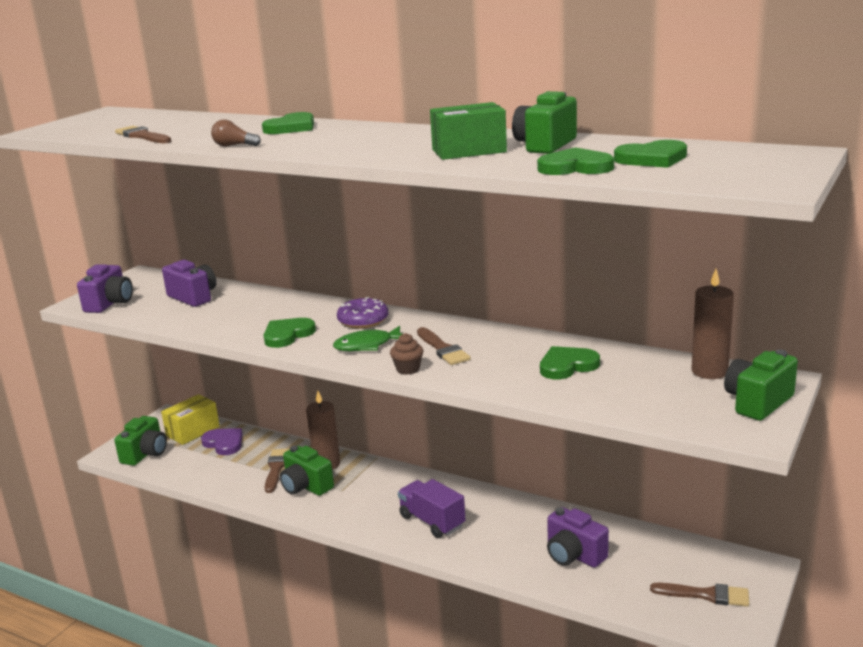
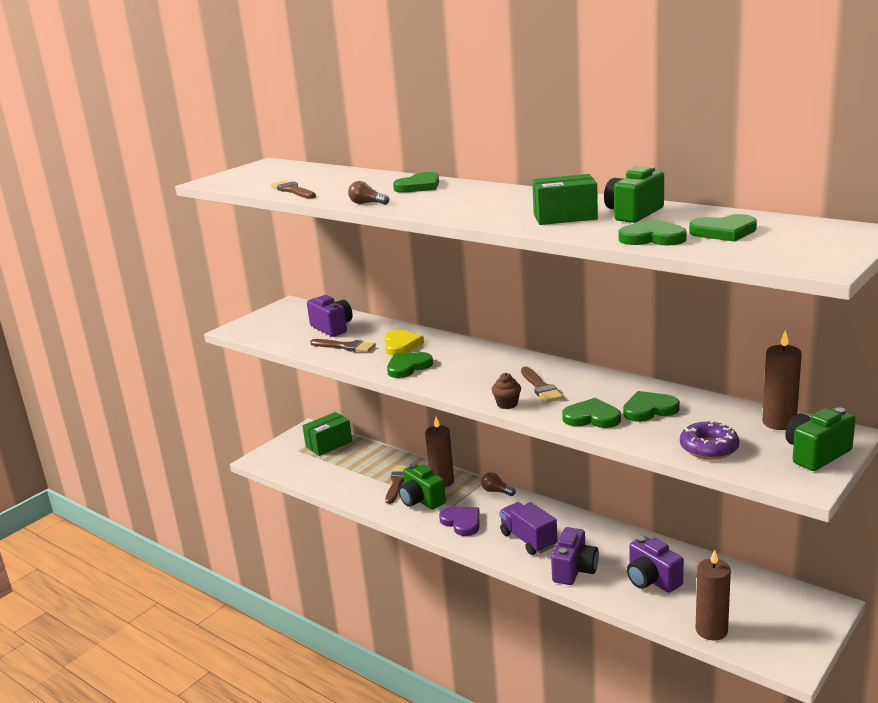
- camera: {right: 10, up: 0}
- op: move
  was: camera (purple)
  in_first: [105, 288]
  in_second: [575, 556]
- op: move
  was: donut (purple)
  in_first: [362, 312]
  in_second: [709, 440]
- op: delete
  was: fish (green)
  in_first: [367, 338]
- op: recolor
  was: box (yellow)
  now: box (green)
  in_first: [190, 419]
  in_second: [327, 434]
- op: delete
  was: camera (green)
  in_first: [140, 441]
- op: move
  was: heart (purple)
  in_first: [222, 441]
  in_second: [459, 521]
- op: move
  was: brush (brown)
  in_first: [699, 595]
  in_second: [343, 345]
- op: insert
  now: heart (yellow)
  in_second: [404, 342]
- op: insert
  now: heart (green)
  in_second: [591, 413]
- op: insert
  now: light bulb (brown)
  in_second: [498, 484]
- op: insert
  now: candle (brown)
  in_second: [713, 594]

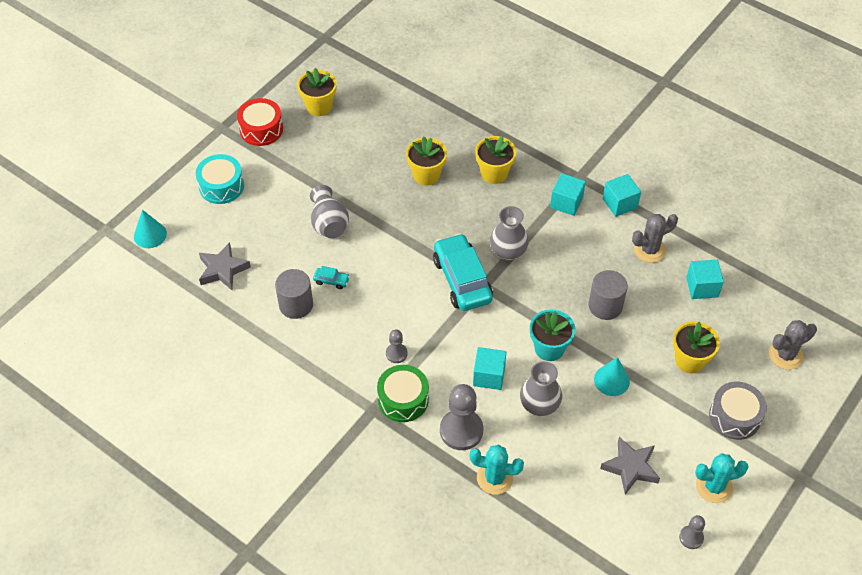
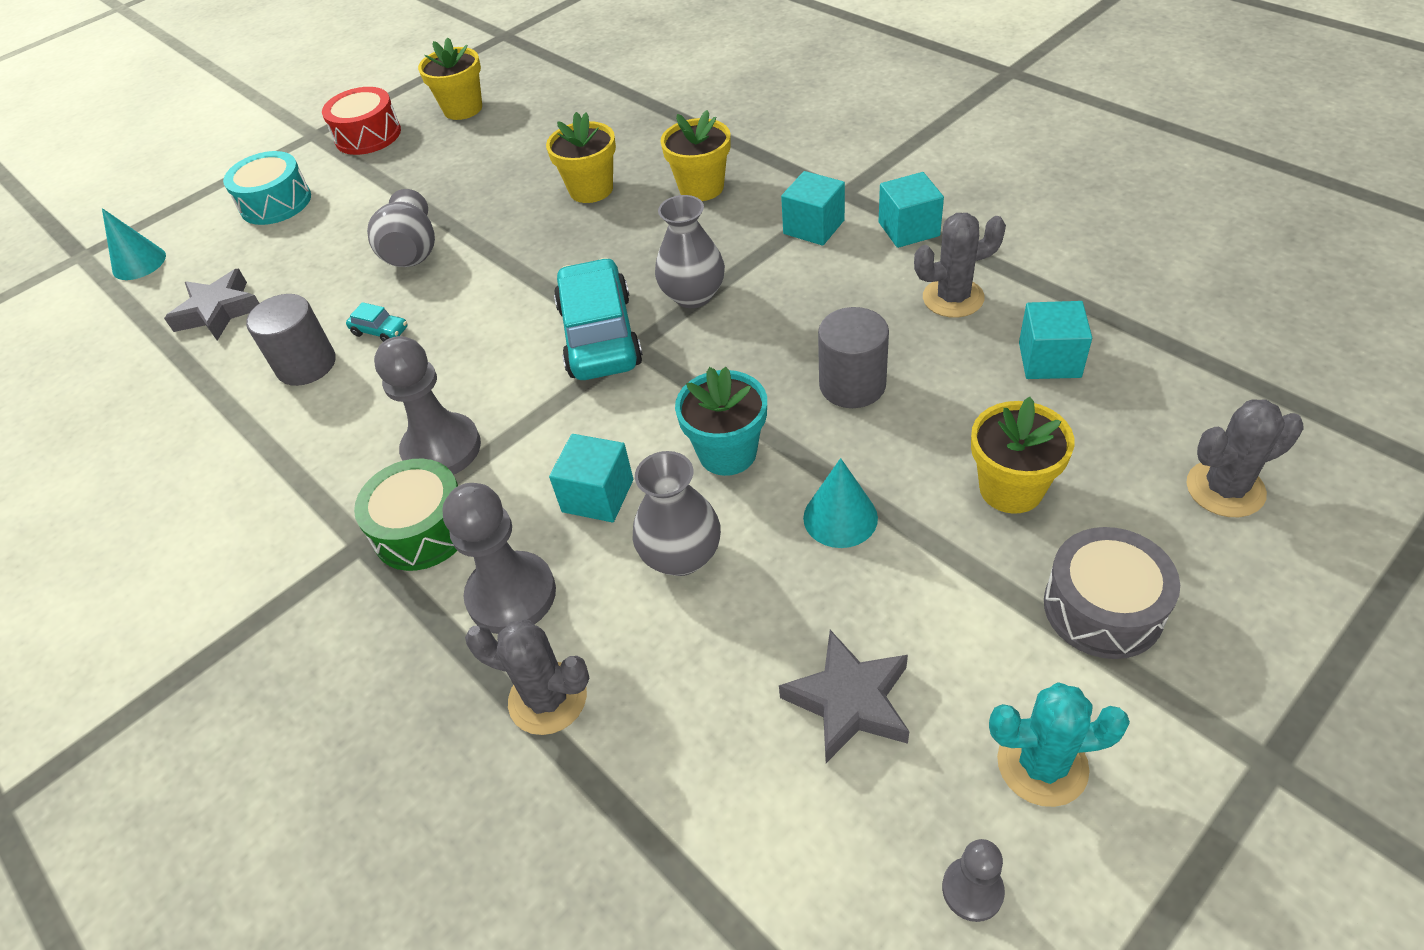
- camera: {right: 15, up: -5}
- op: resize
  was: pawn (grey)
  in_first: [397, 346]
  in_second: [427, 405]
  ratio: 1.92
- op: recolor
  was: cactus (turquoise)
  now: cactus (grey)
  in_first: [497, 469]
  in_second: [527, 677]

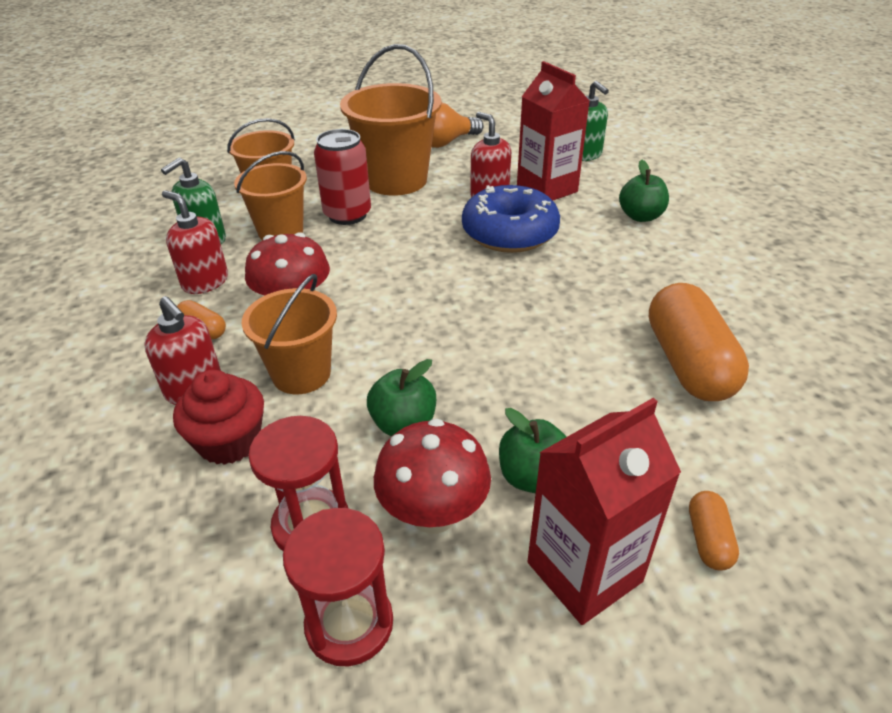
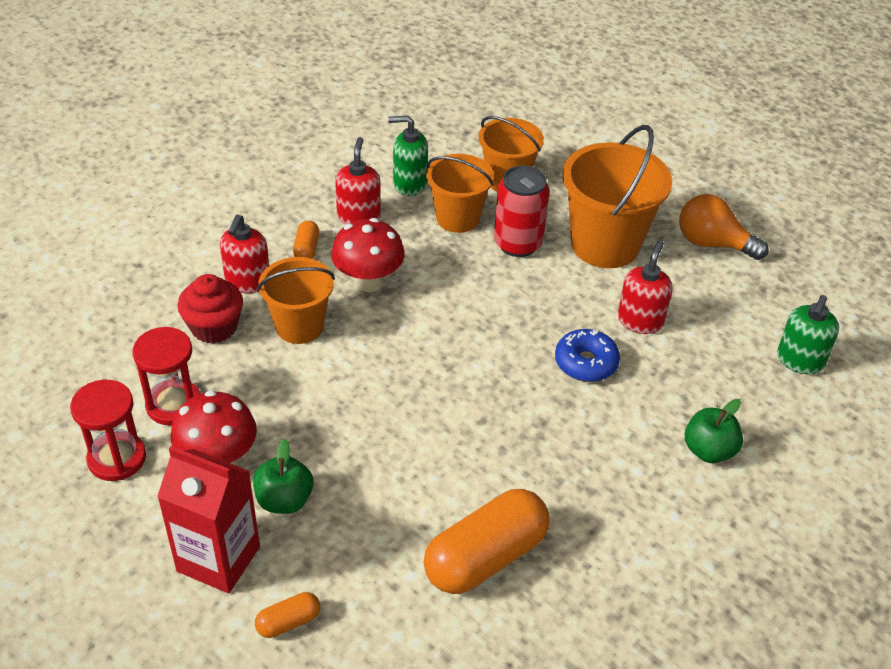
- camera: {right: 55, up: 5}
- op: delete
  was: carton (red)
  in_first: [553, 131]
- op: resize
  was: donut (blue)
  in_first: [511, 219]
  in_second: [587, 355]
  ratio: 0.62
- op: delete
  was: apple (green)
  in_first: [401, 397]

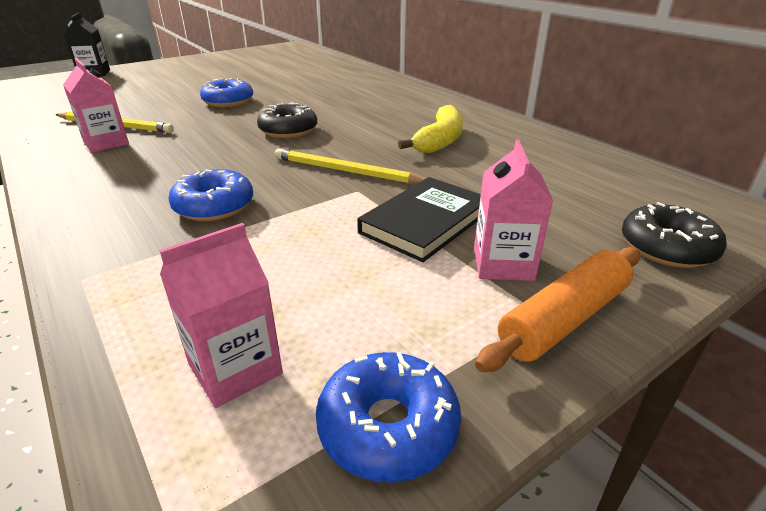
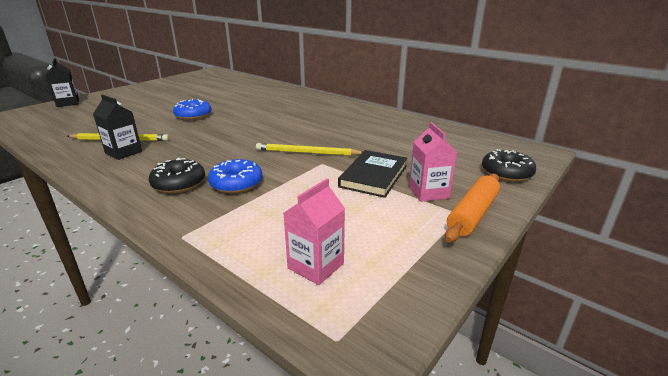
- camera: {right: -15, up: -5}
- op: recolor
  was: carton (pink)
  now: carton (black)
  in_first: [96, 105]
  in_second: [117, 127]
- op: move
  was: donut (black)
  in_first: [287, 120]
  in_second: [177, 175]
- op: delete
  was: banana (yellow)
  in_first: [430, 129]
- op: delete
  was: donut (blue)
  in_first: [388, 417]

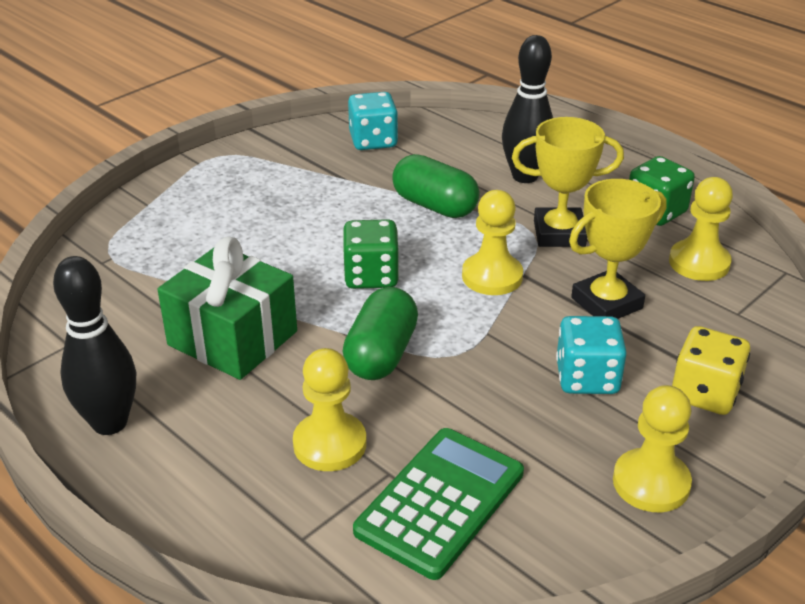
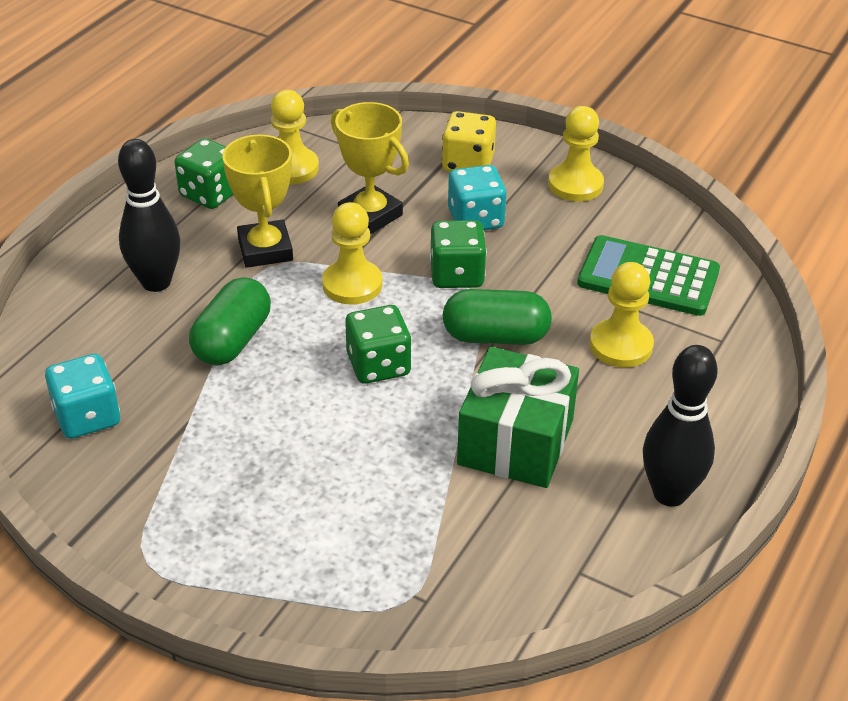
- camera: {right: -105, up: 5}
- op: insert
  now: dice (green)
  in_second: [458, 254]

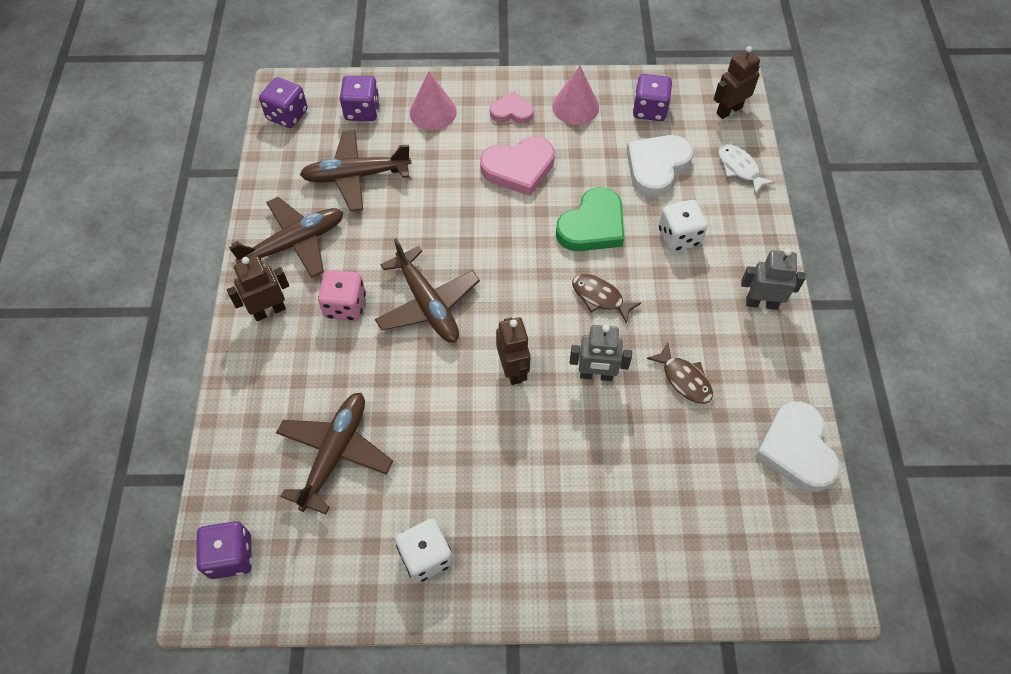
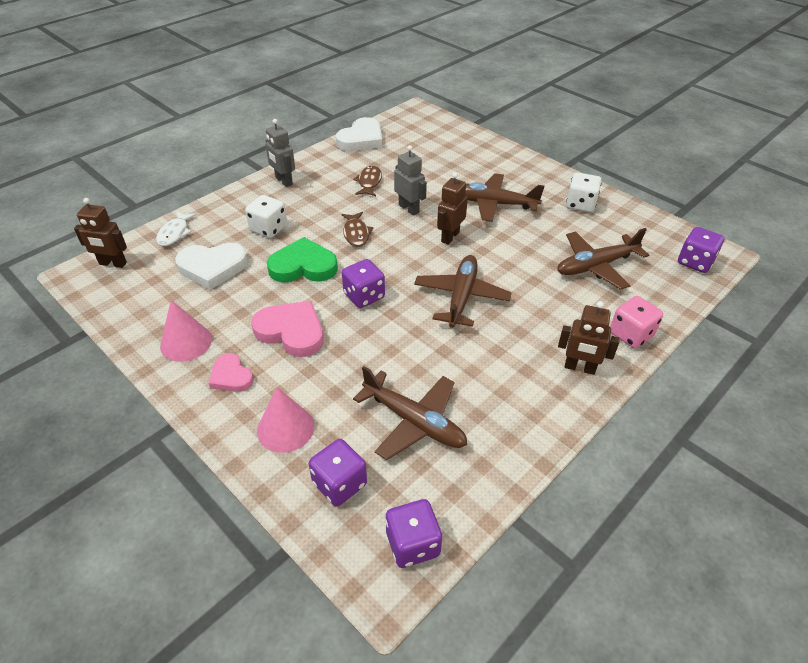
- camera: {right: -135, up: -15}
- op: move
  was: dice (purple)
  in_first: [652, 97]
  in_second: [363, 283]
- op: move
  was: plane (brown)
  in_first: [286, 237]
  in_second: [505, 197]
- op: move
  was: dice (pink)
  in_first: [342, 295]
  in_second: [636, 322]

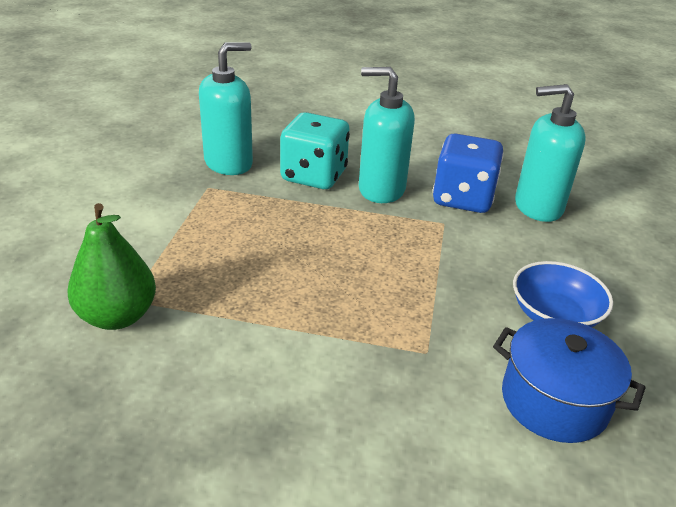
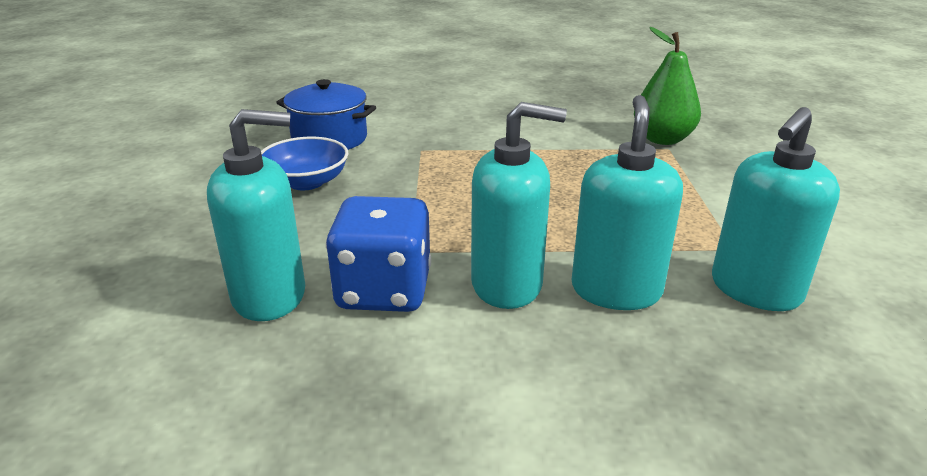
- camera: {right: 170, up: -5}
- op: replace
  was: dice (turquoise)
  now: soap dispenser (turquoise)
  in_first: [315, 150]
  in_second: [627, 202]

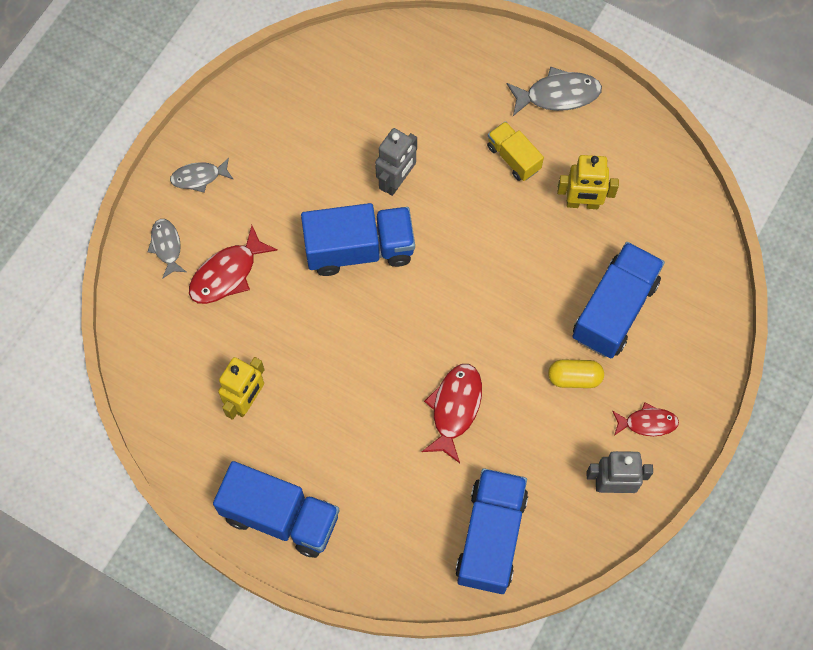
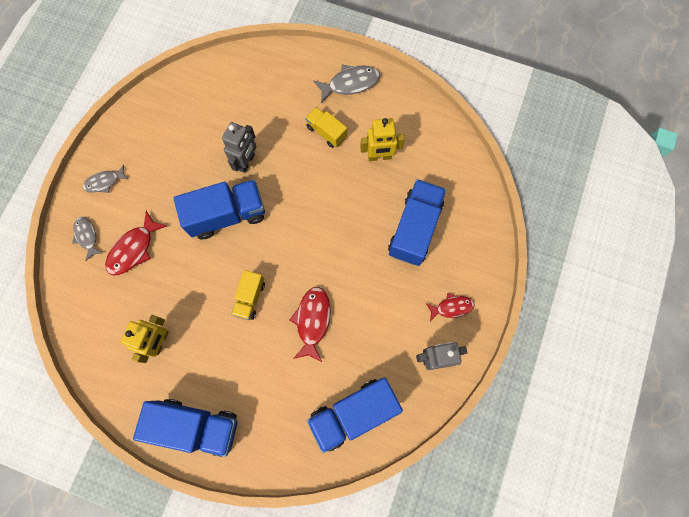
- camera: {right: -10, up: 5}
- op: delete
  was: capsule (yellow)
  in_first: [576, 373]
- op: rotate
  was: truck (blue)
  in_first: [491, 531]
  in_second: [355, 415]
  clockwise: -120
- op: insert
  now: truck (yellow)
  in_second: [248, 295]

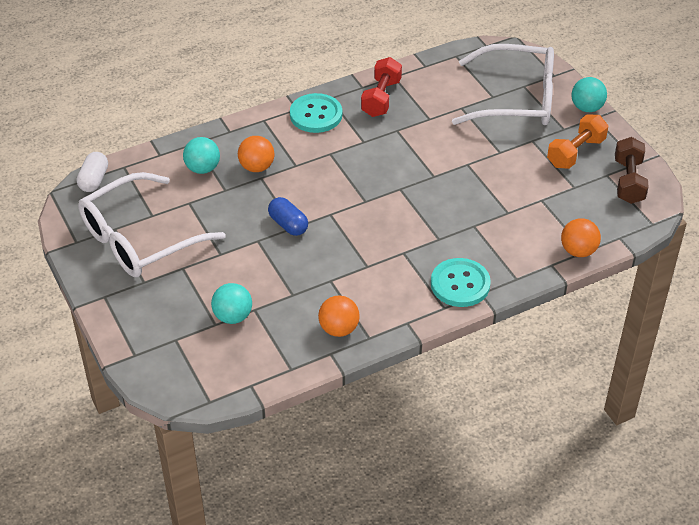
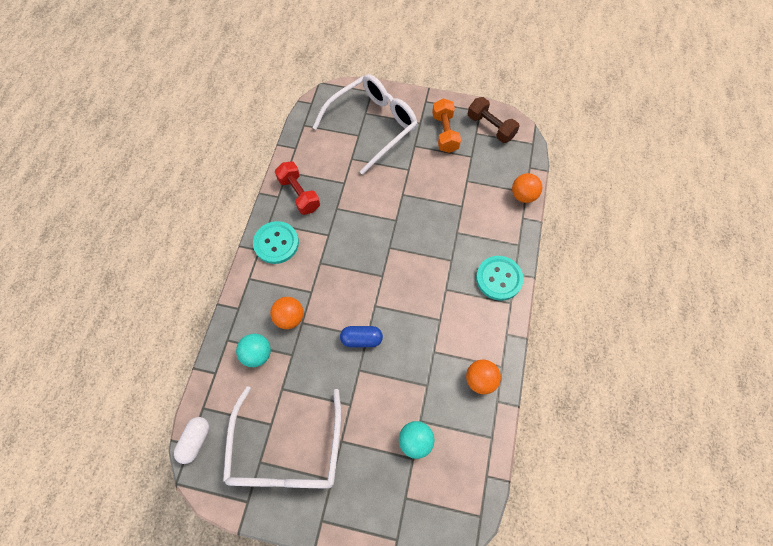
- camera: {right: -50, up: 20}
- op: delete
  was: ball (turquoise)
  in_first: [589, 94]
- op: rotate
  was: capsule (white)
  in_first: [92, 172]
  in_second: [191, 440]
  clockwise: 60

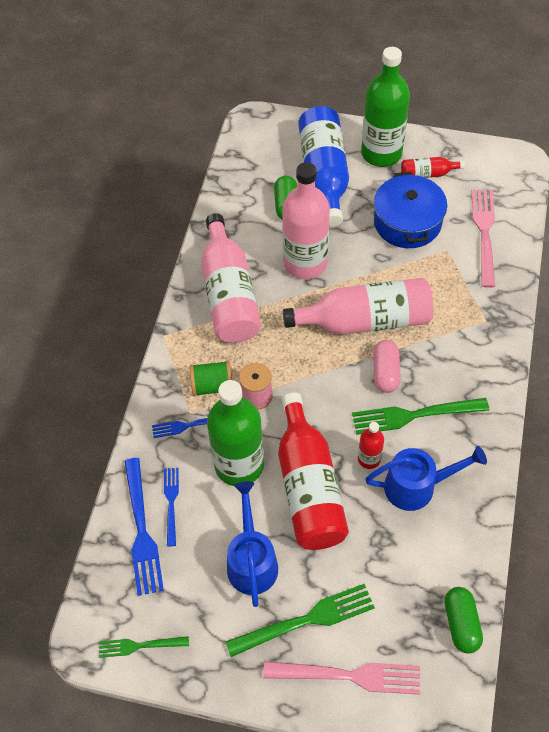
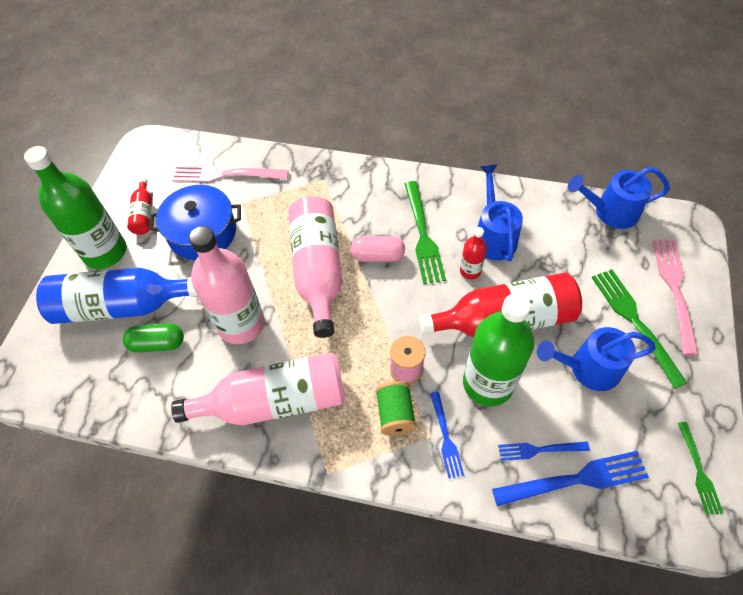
- camera: {right: -90, up: 0}
- op: replace
  was: capsule (green)
  now: watering can (blue)
  in_first: [463, 620]
  in_second: [619, 198]

